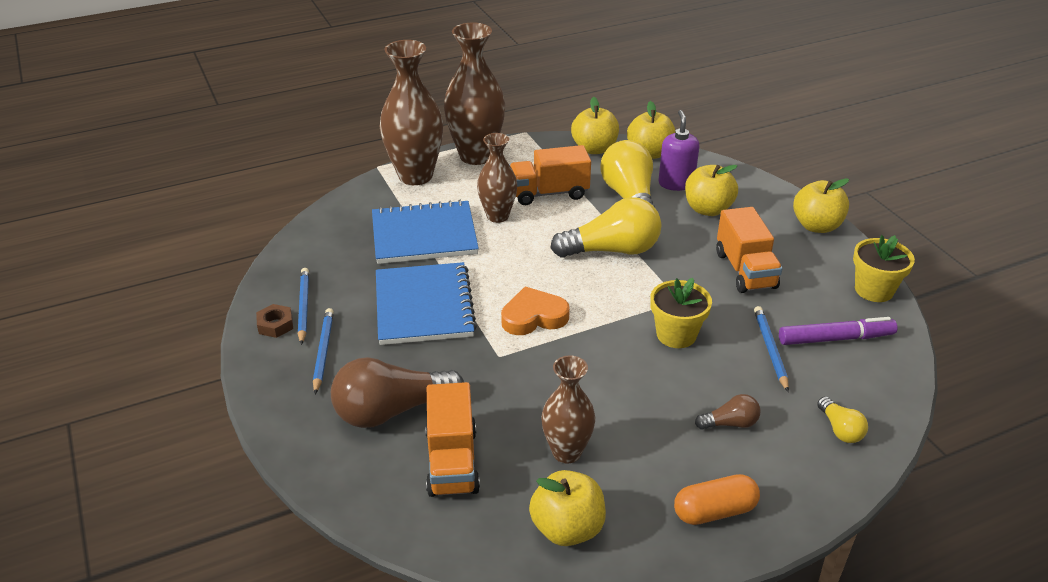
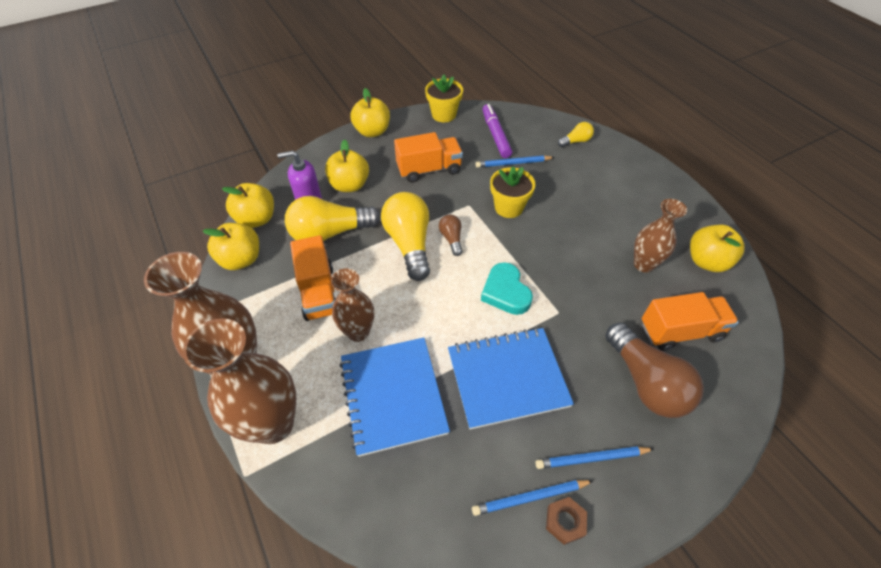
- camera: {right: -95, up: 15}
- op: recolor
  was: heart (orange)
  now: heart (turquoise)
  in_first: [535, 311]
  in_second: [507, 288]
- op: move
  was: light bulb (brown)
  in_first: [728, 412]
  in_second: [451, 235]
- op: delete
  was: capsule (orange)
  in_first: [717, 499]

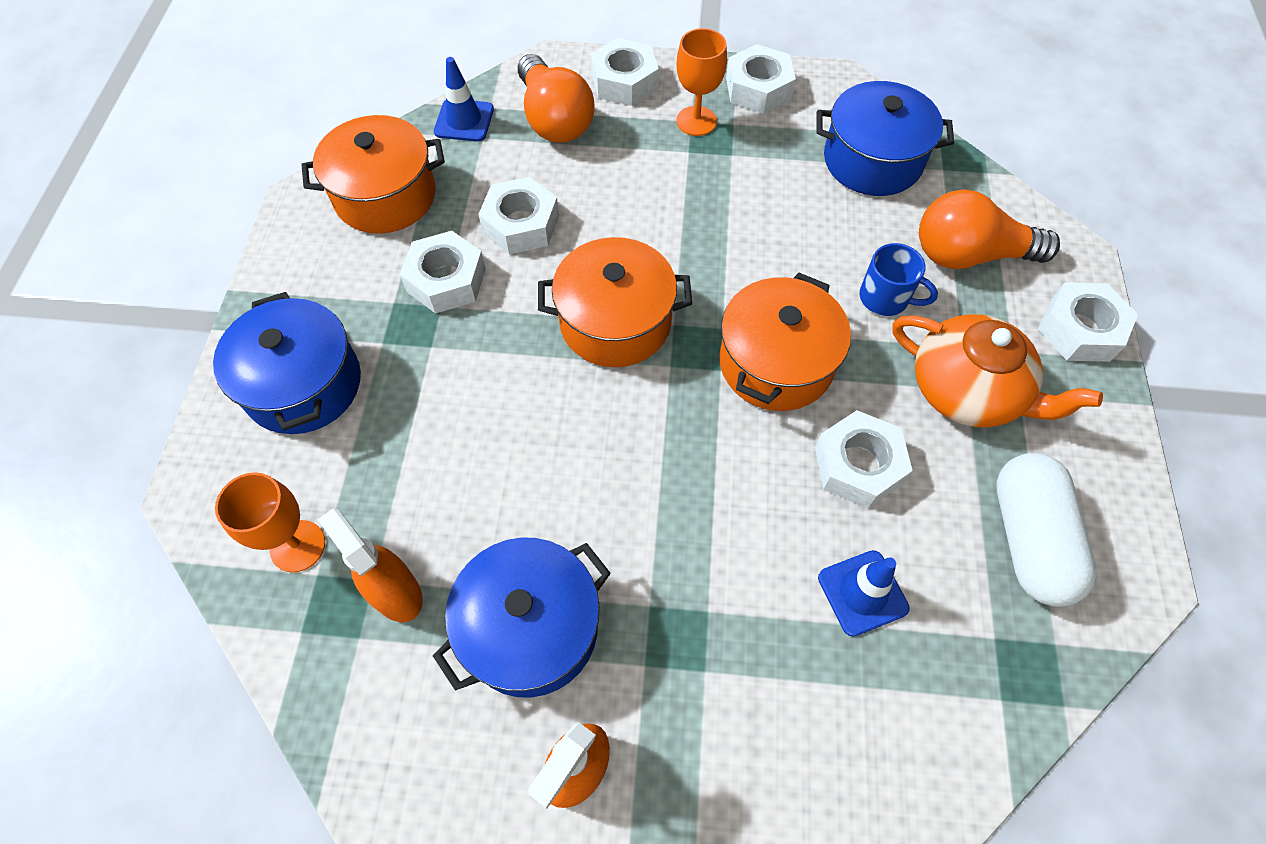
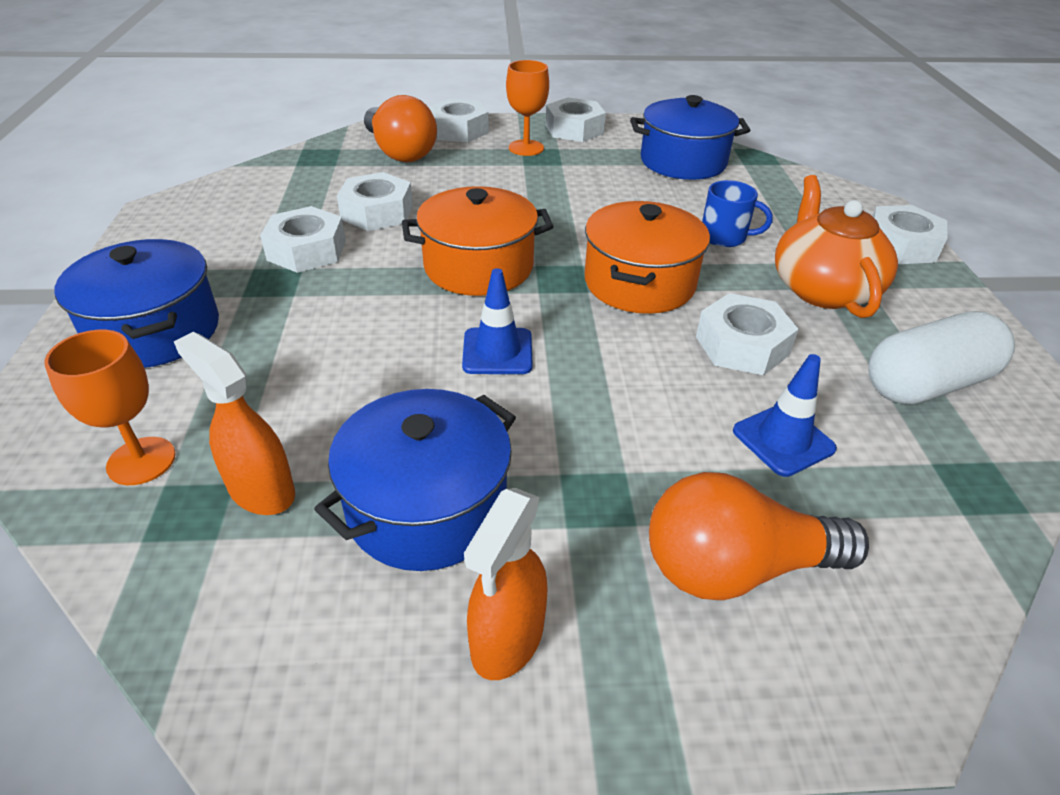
- camera: {right: -10, up: -20}
- op: move
  was: traffic cone (blue)
  in_first: [464, 99]
  in_second: [497, 321]
- op: delete
  was: pot (orange)
  in_first: [373, 174]
- op: move
  was: light bulb (orange)
  in_first: [989, 229]
  in_second: [759, 536]
- op: rotate
  was: teapot (orange)
  in_first: [997, 371]
  in_second: [836, 246]
  clockwise: -120
- op: rotate
  was: capsule (white)
  in_first: [1046, 530]
  in_second: [941, 357]
  clockwise: 75

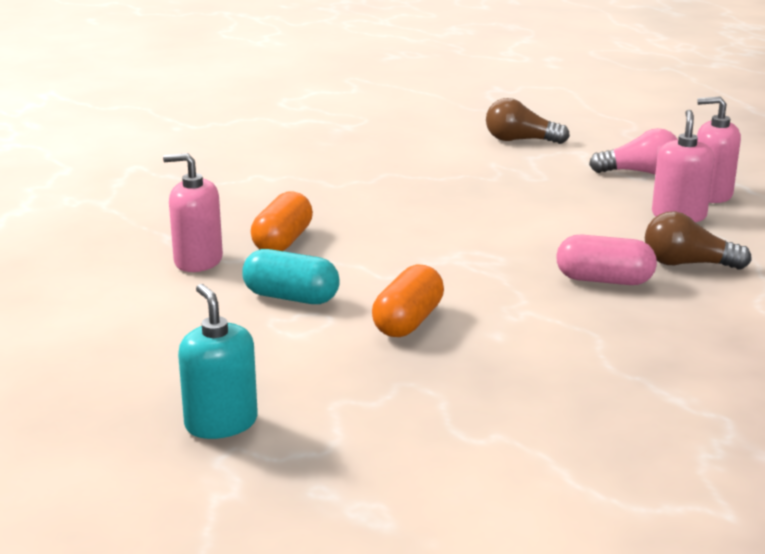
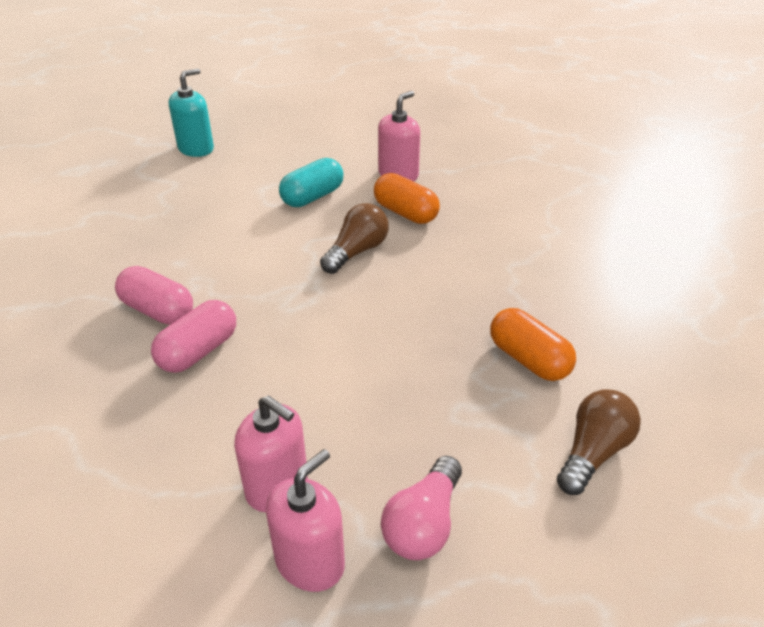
- camera: {right: 115, up: 15}
- op: move
  was: light bulb (brown)
  in_first: [698, 240]
  in_second: [354, 238]
- op: move
  was: capsule (orange)
  in_first: [408, 301]
  in_second: [533, 344]
- op: rotate
  was: soap dispenser (turquoise)
  in_first: [218, 361]
  in_second: [191, 112]
  clockwise: -45
- op: insert
  now: capsule (pink)
  in_second: [154, 295]

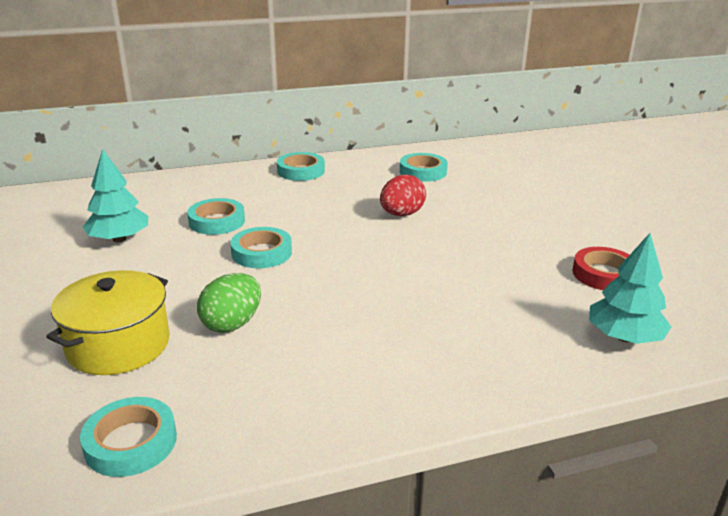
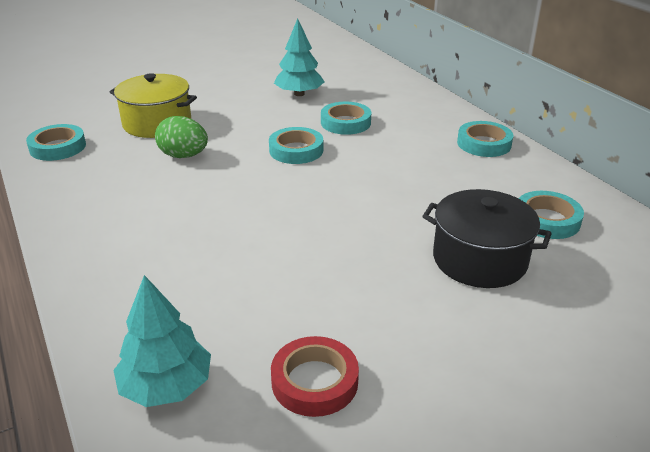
- camera: {right: 80, up: 5}
- op: delete
  was: egg (red)
  in_first: [403, 195]
- op: insert
  now: pot (black)
  in_second: [487, 238]

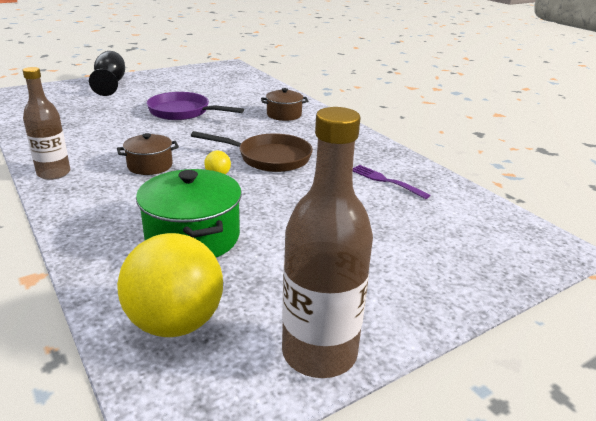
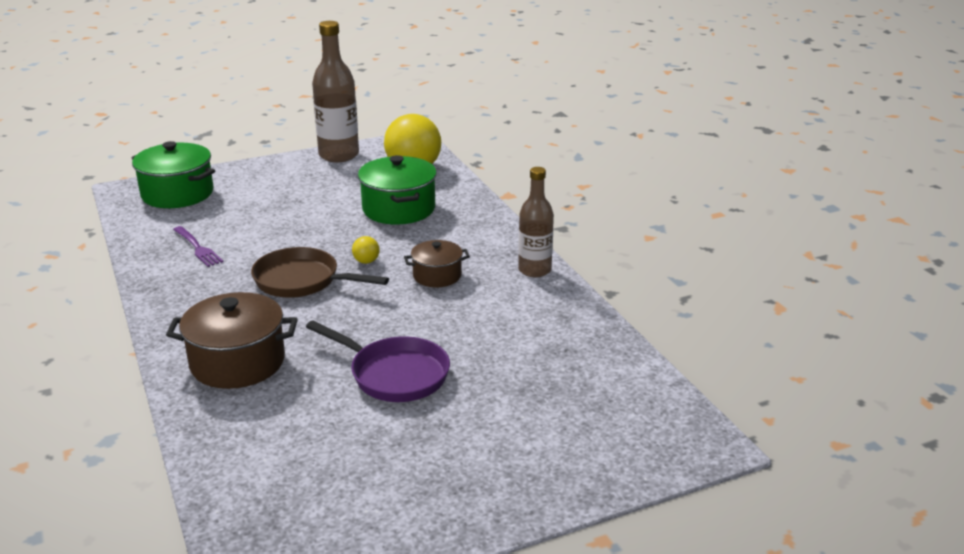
- camera: {right: -170, up: 0}
- op: delete
  was: goblet (black)
  in_first: [107, 73]
- op: resize
  was: pot (brown)
  in_first: [284, 104]
  in_second: [232, 340]
  ratio: 1.69
- op: insert
  now: pot (green)
  in_second: [173, 174]

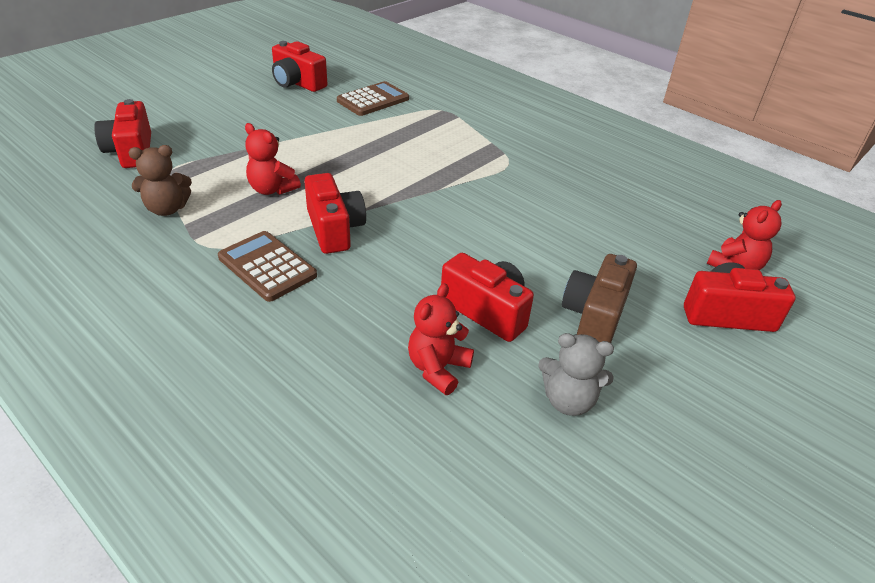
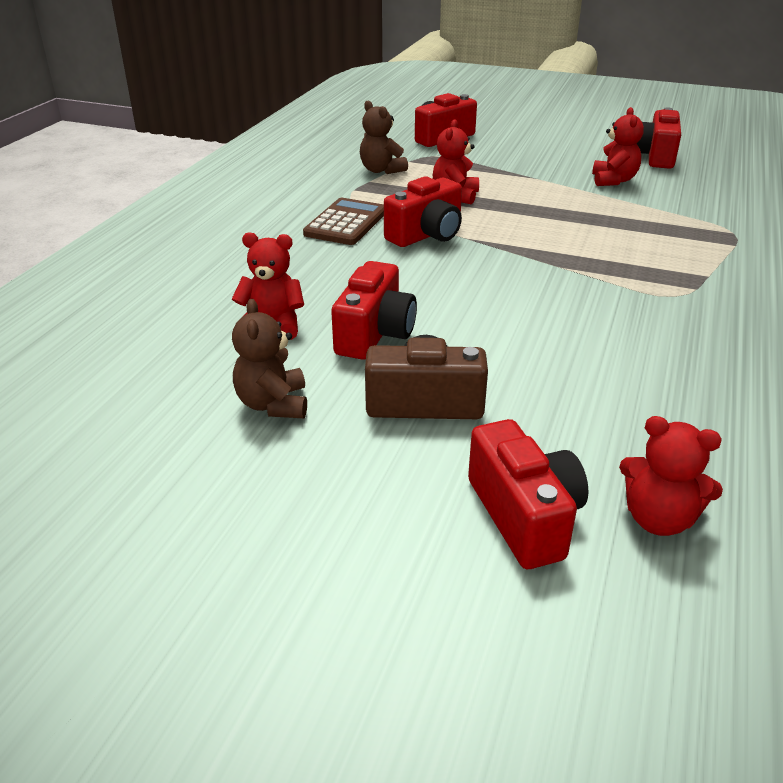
- camera: {right: 70, up: -5}
- op: delete
  was: calculator (brown)
  in_first: [373, 98]
- op: recolor
  was: teddy bear (grey)
  now: teddy bear (brown)
  in_first: [576, 374]
  in_second: [269, 358]
- op: insert
  now: teddy bear (red)
  in_second: [618, 146]

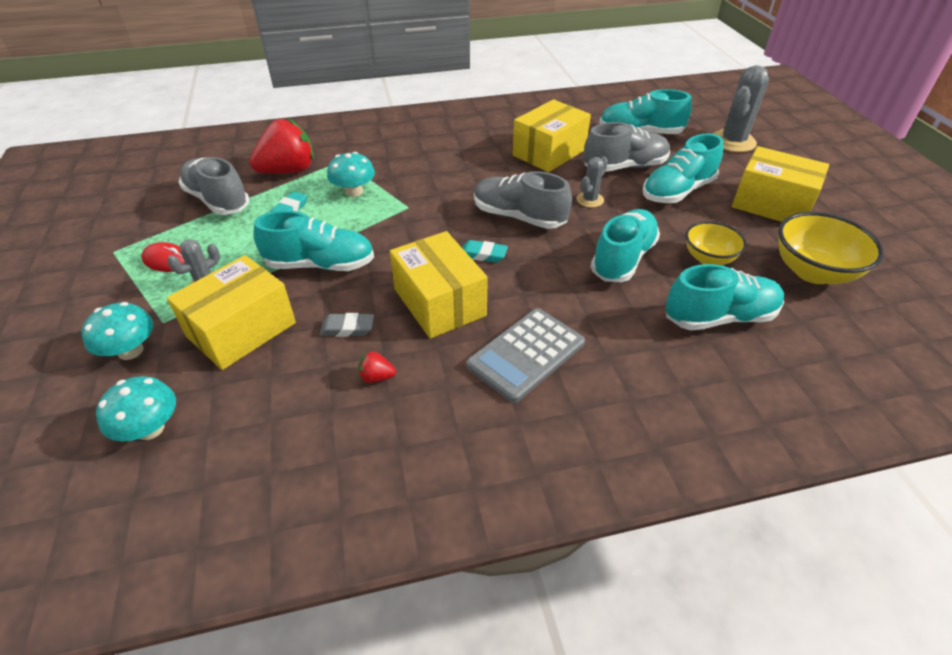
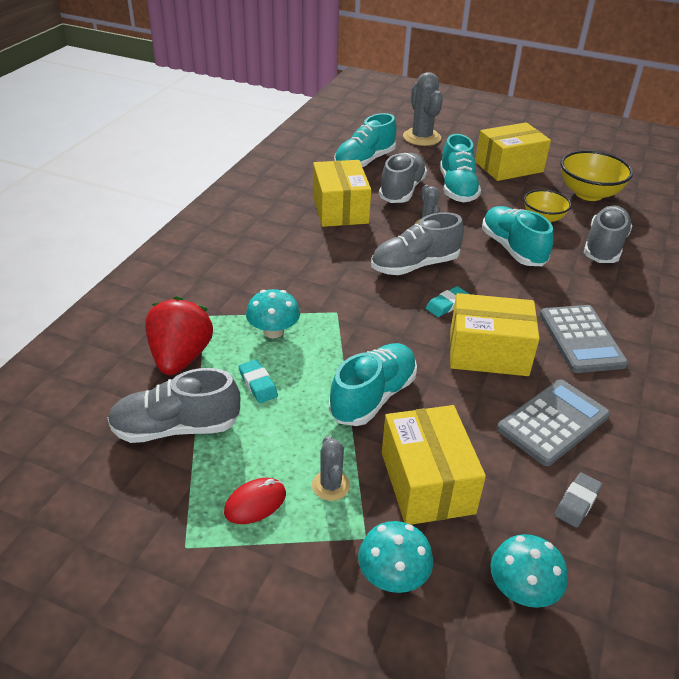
- camera: {right: -55, up: -5}
- op: recolor
  was: shoe (turquoise)
  now: shoe (grey)
  in_first: [725, 297]
  in_second: [608, 234]
- op: move
  was: eraser (grey)
  in_first: [347, 325]
  in_second: [578, 500]
- op: replace
  was: strawberry (red)
  now: calculator (grey)
  in_first: [377, 367]
  in_second: [553, 423]

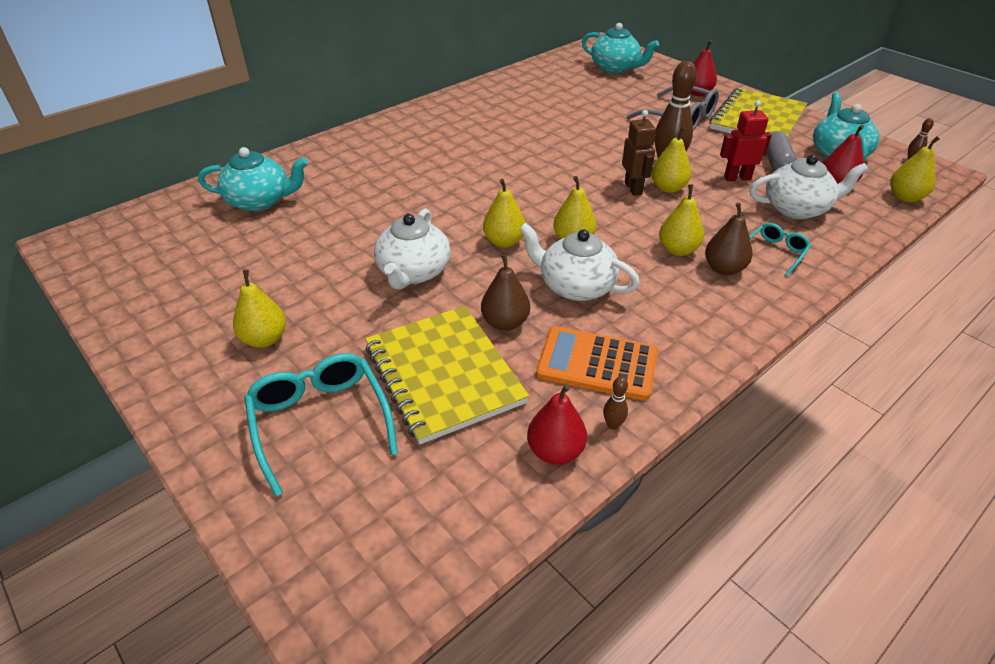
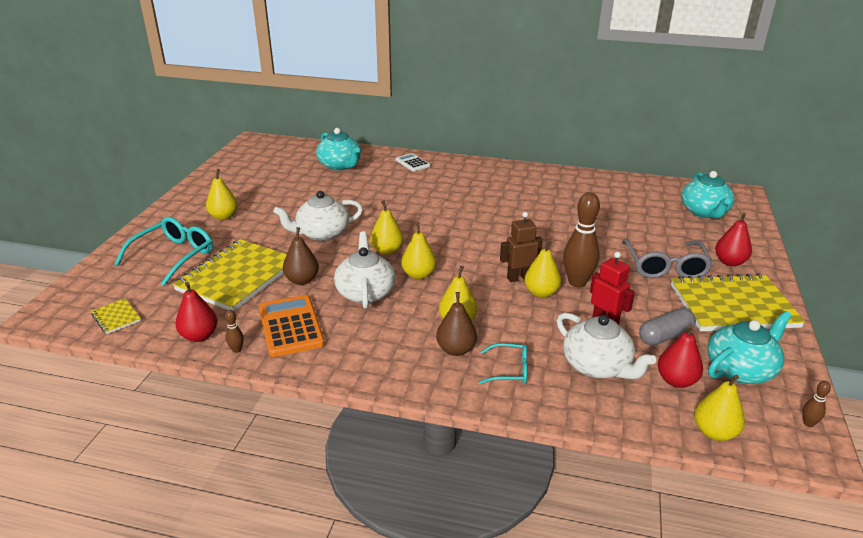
- camera: {right: 55, up: -10}
- op: rotate
  was: robot (brown)
  in_first: [639, 153]
  in_second: [521, 247]
  clockwise: -150
- op: insert
  now: calculator (white)
  in_second: [413, 162]
- op: insert
  now: notebook (yellow)
  in_second: [116, 316]

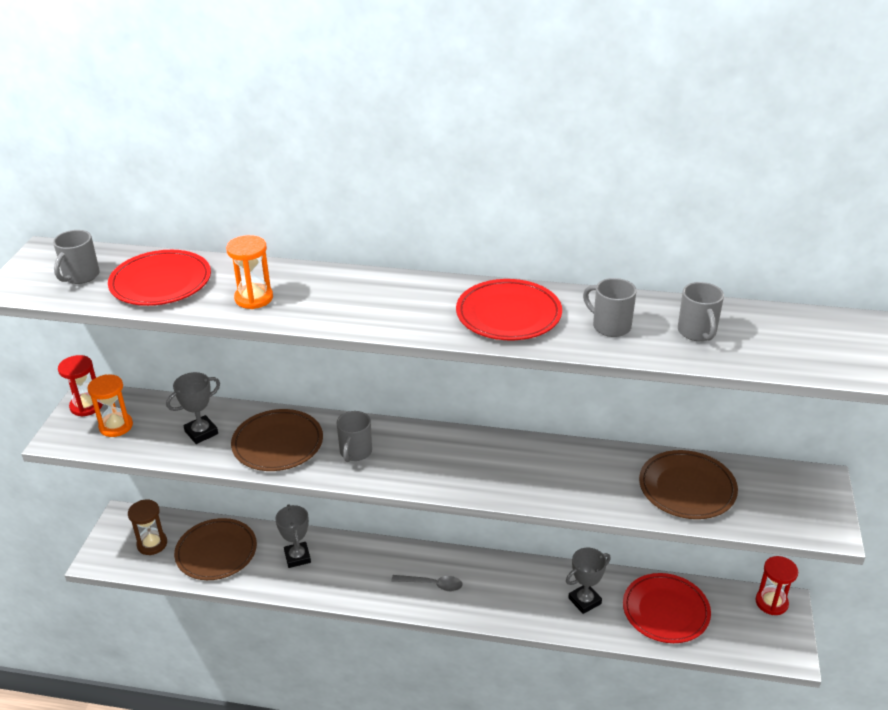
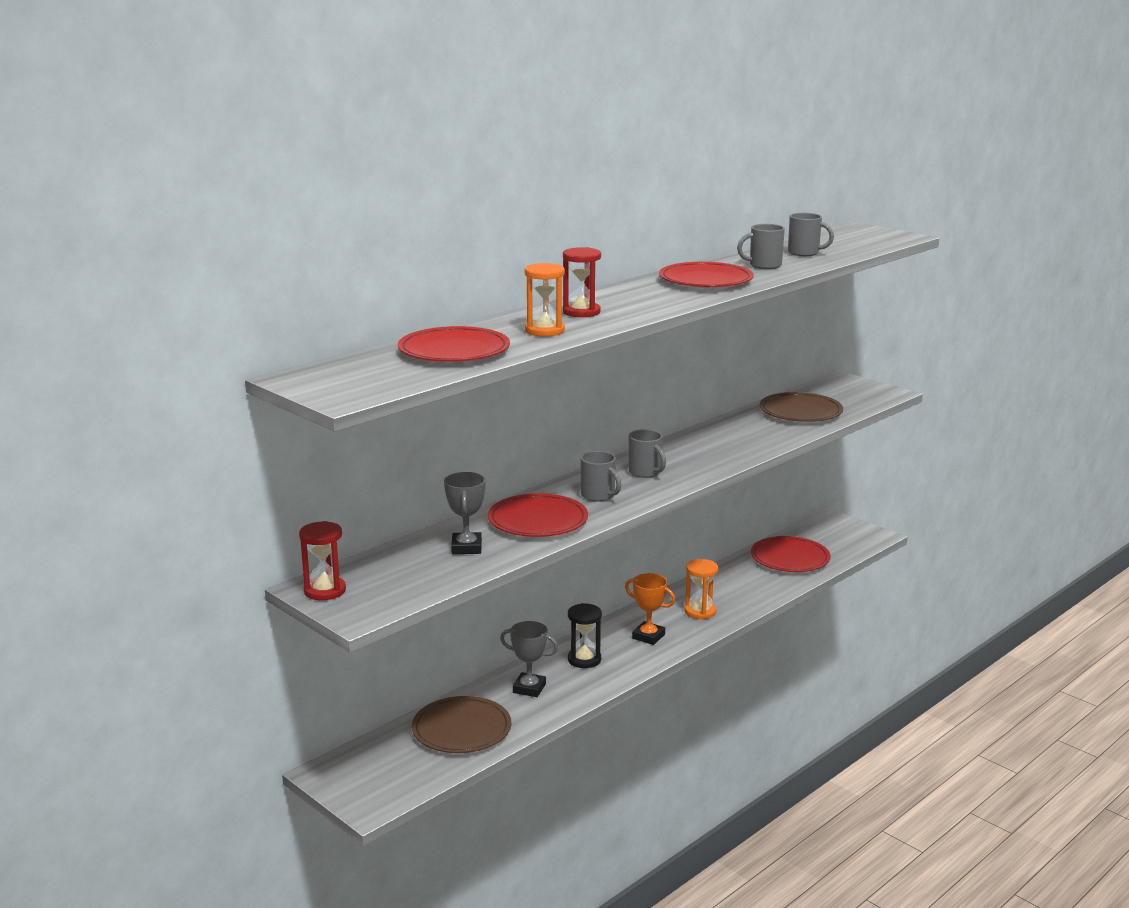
- camera: {right: -55, up: -15}
- op: move
  was: mug (grey)
  in_first: [76, 257]
  in_second: [647, 453]
- op: move
  was: hourglass (orange)
  in_first: [110, 405]
  in_second: [701, 589]
- op: recolor
  was: plate (brown)
  now: plate (red)
  in_first: [277, 440]
  in_second: [538, 515]
- op: delete
  was: hourglass (brown)
  in_first: [147, 527]
- op: delete
  was: trophy (grey)
  in_first: [588, 581]
- op: move
  was: hourglass (red)
  in_first: [777, 585]
  in_second: [582, 282]
- op: replace
  was: spoon (grey)
  now: trophy (orange)
  in_first: [427, 583]
  in_second: [650, 609]
- op: insert
  now: hourglass (black)
  in_second: [585, 635]

